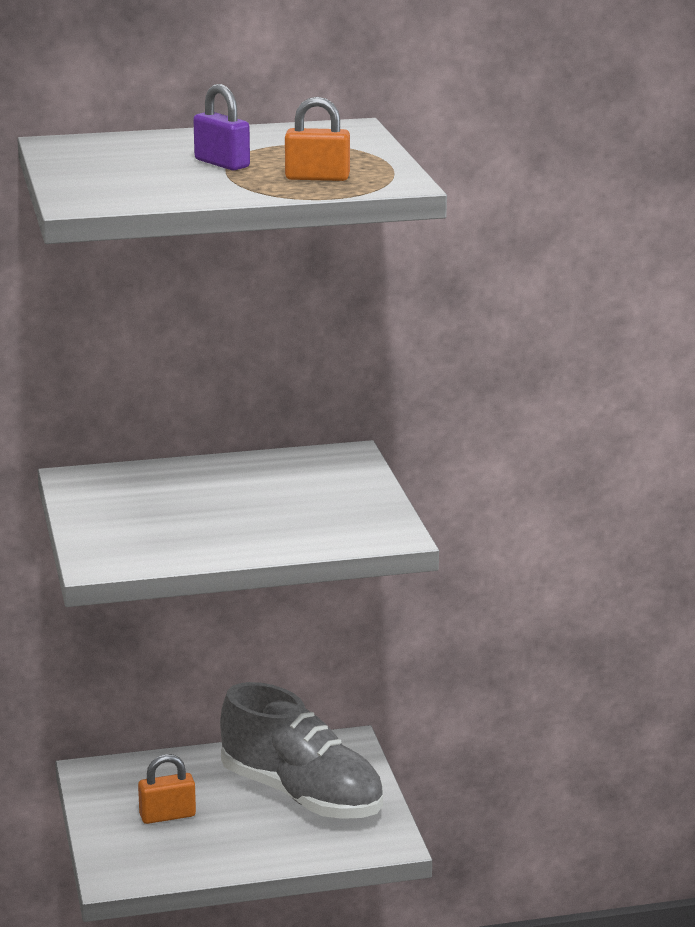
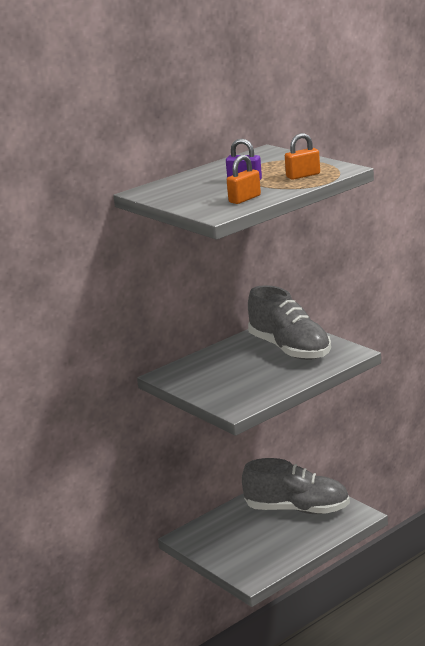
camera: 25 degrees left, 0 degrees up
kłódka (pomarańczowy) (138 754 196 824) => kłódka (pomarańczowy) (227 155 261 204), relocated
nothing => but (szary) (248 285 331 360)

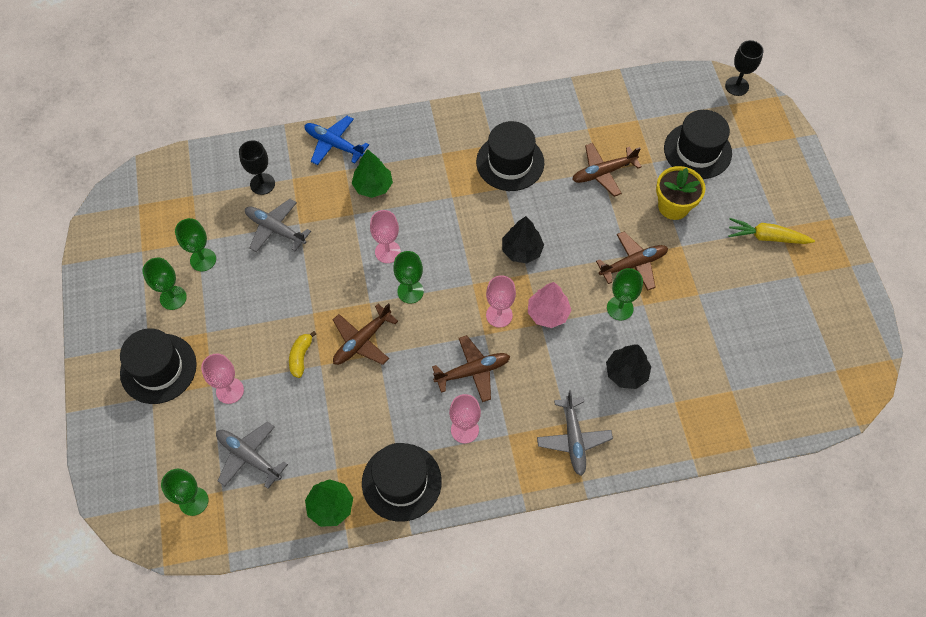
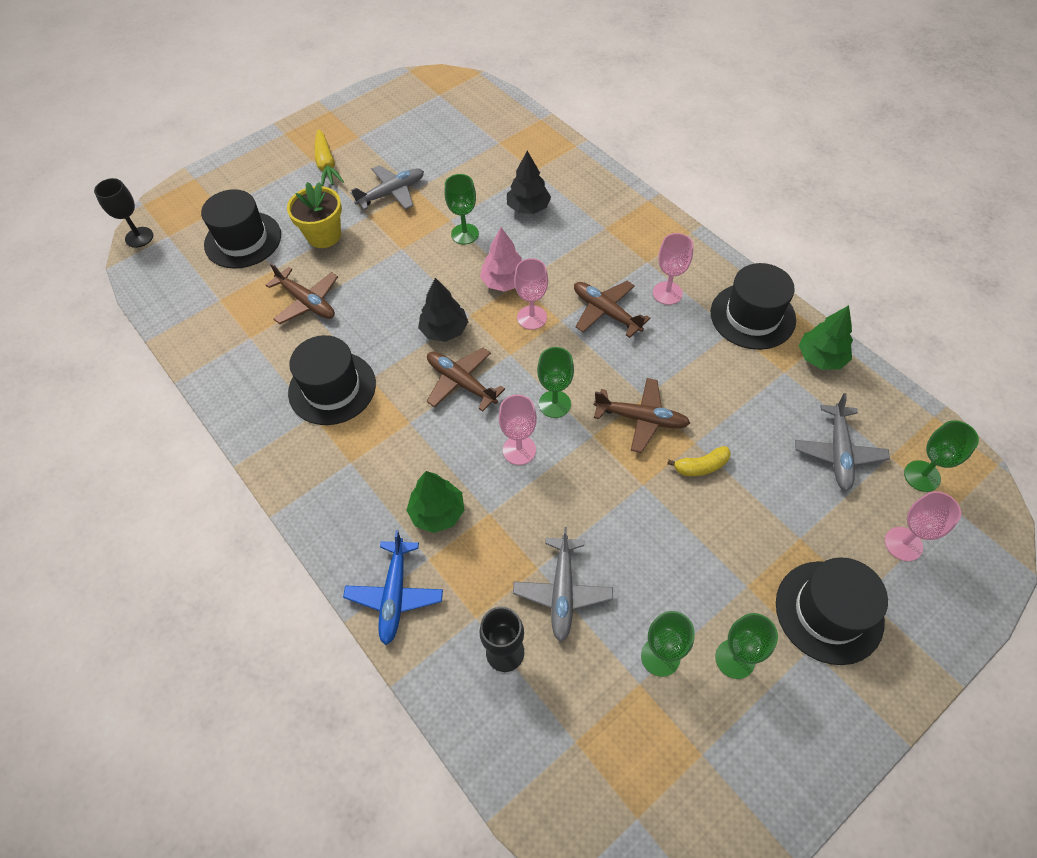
camera: 115 degrees left, 5 degrees down
kielich (różowy) (201 354 244 404) => kielich (różowy) (885 491 961 561), relocated
samolot (szary) (537 390 613 476) => samolot (szary) (351 165 424 210), relocated
samolot (brązowy) (596 231 668 291) => samolot (brązowy) (427 348 505 412), relocated

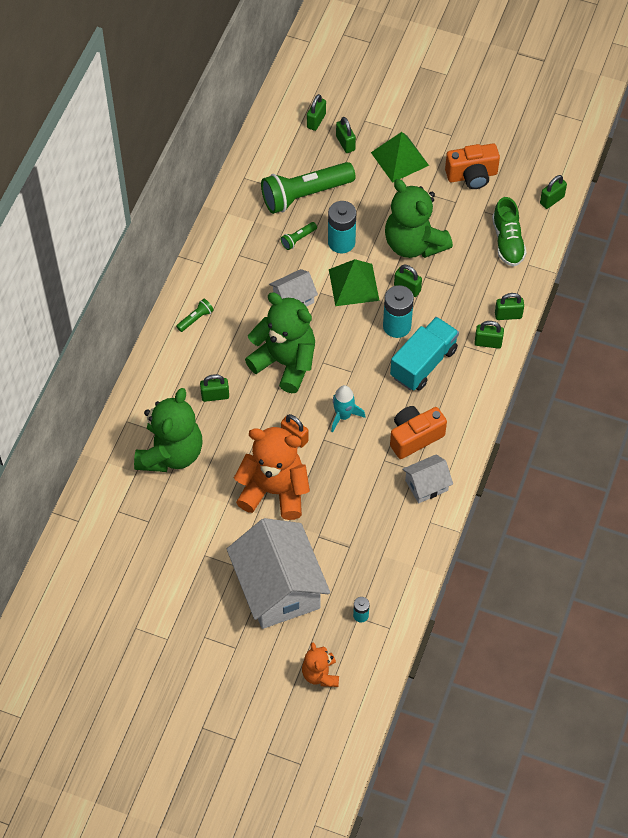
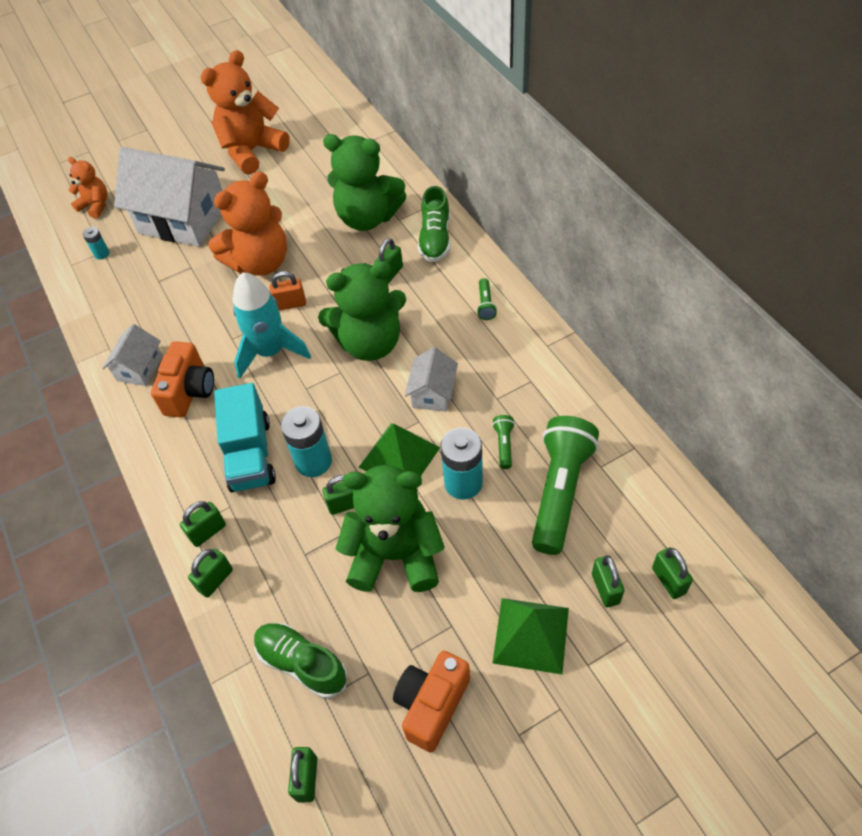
camera: 135 degrees right, 5 degrees down
miś (zielony) (134 388 203 472) => miś (zielony) (323 134 407 231), 45 degrees counterclockwise
rakieta (turkusowy) (331 385 365 432) => rakieta (turkusowy) (233 272 311 379), x1.65
kłódka (zielony) (336 117 356 153) => kłódka (zielony) (592 555 625 608), 60 degrees clockwise
nothing => miś (pomarańczowy) (201 50 290 175)
nothing => but (zielony) (418 186 450 262)

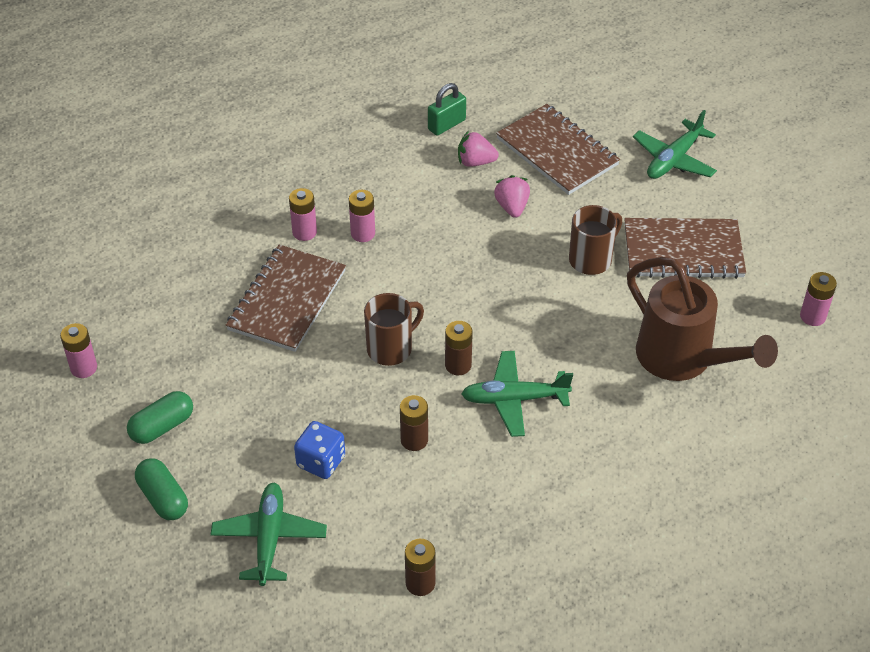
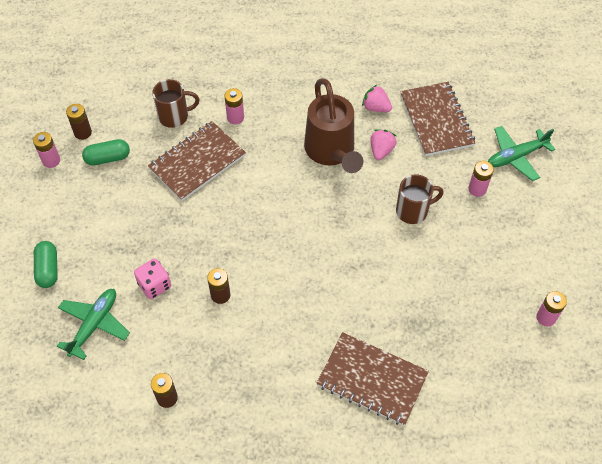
camera: 25 degrees right, 10 degrees up
kapsułka (zielony) (127 391 193 444) => kapsułka (zielony) (82 139 130 166), relocated
kostka do gry (niebieski) (294 421 345 479) => kostka do gry (różowy) (134 258 171 299)
bateria (różowy) (349 190 375 242) => bateria (różowy) (468 161 494 197), relocated
kubek (brązowy) (364 293 424 366) => kubek (brązowy) (152 79 200 128), relocated
kłódka (zielony) (428 83 466 136) => nothing
bateria (brązowy) (445 321 473 375) => bateria (brązowy) (66 104 92 140), relocated
samolot (zielony) (461 351 573 437) => nothing
zeszyt (brązowy) (624 218 746 279) => zeszyt (brązowy) (316 332 429 426), relocated
konewka (brązowy) (627 257 778 381) => konewka (brązowy) (304 78 363 173), relocated

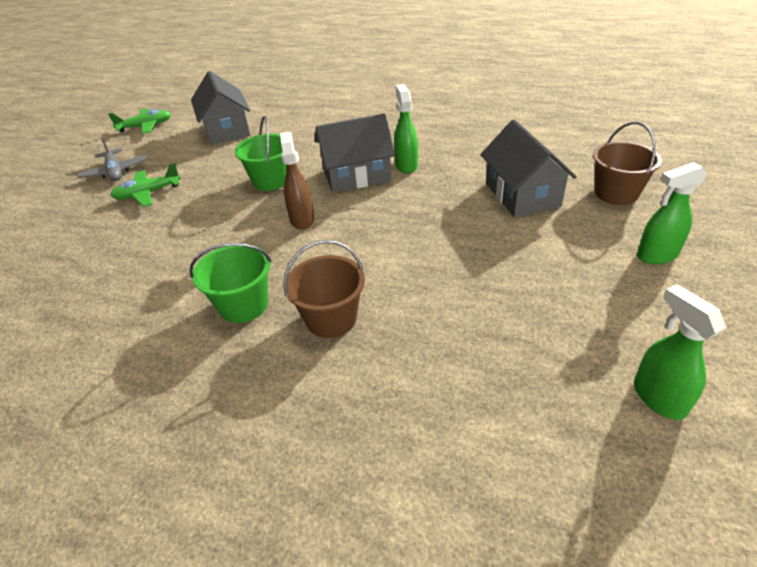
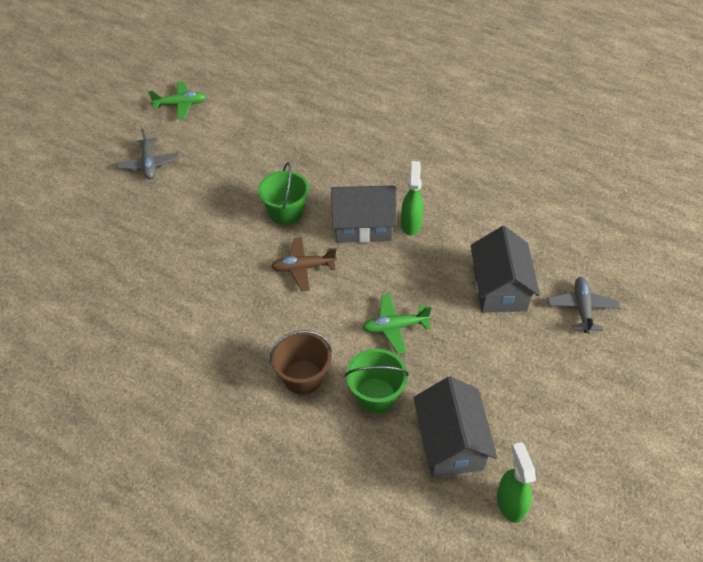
camera: 10 degrees right, 10 degrees up
samolot (zielony) (110 163 181 207) => samolot (zielony) (362 294 431 354), relocated
wiadro (zielony) (189 243 272 323) => wiadro (zielony) (345 349 409 413), relocated
domek (szary) (191 71 250 145) => domek (szary) (414 376 497 477), relocated
spryskiwacz (brązowy) (280 132 314 230) => samolot (brązowy) (271 237 337 291)
wiadro (brązowy) (593 122 662 205) => samolot (szary) (548 277 620 334)
spryskiwacz (zielony) (637 162 708 264) => nothing

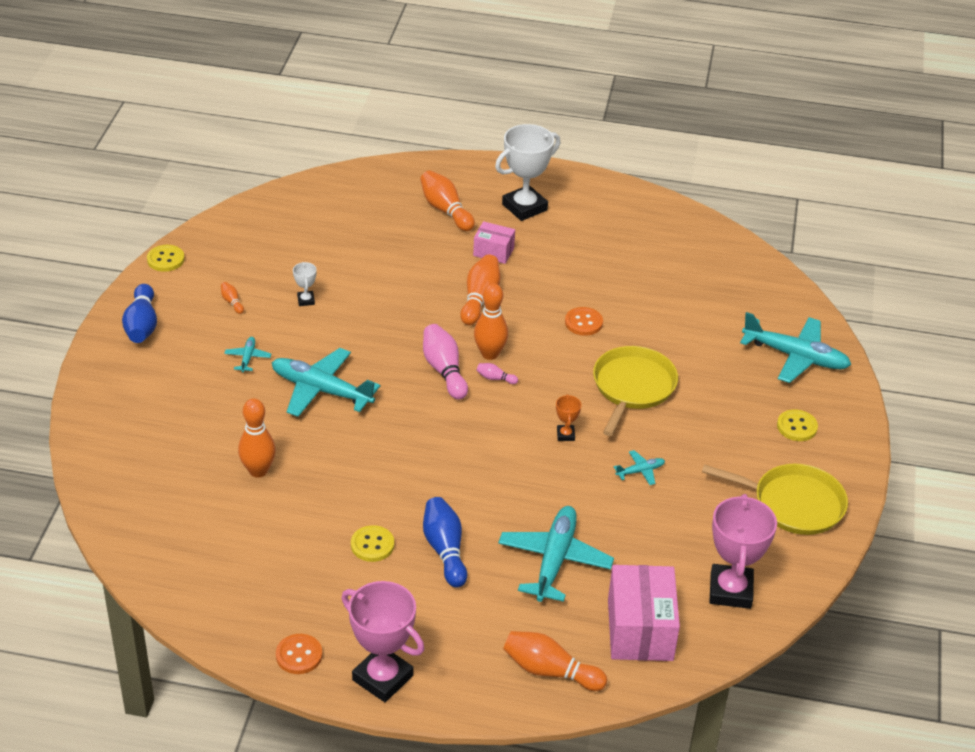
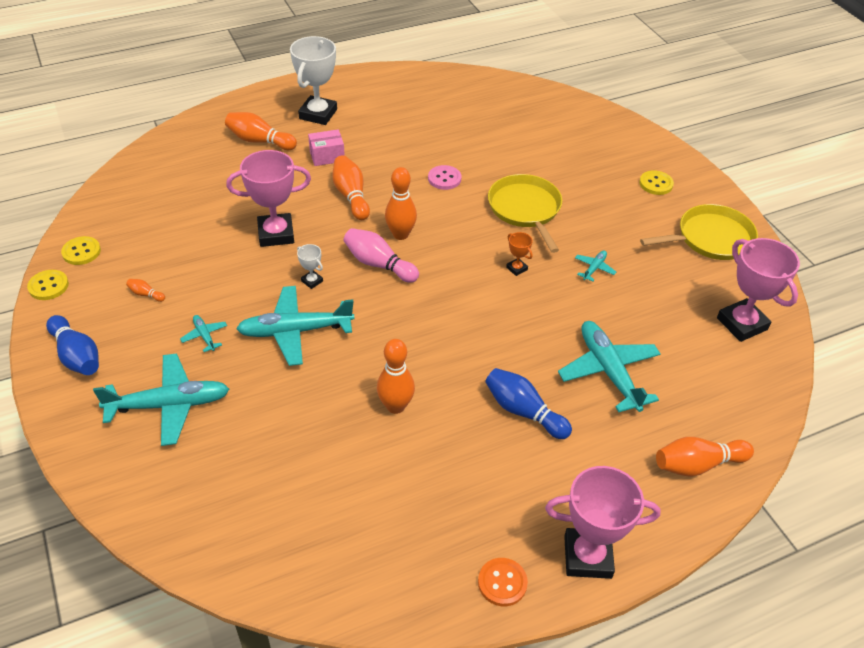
camera: 35 degrees left, 5 degrees up
kręgiel (pomarańczowy) (238 398 276 478) => kręgiel (pomarańczowy) (377 339 415 414), relocated
puchar (biały) (293 262 317 306) => puchar (biały) (297 244 323 289), relocated
guzik (żółty) (351 525 394 562) => guzik (żółty) (61 236 101 265), relocated
kręgiel (różowy) (476 363 518 384) => nothing
guzik (pomarańczowy) (565 307 603 336) => guzik (różowy) (428 165 461 190)
pudełko (różowy) (608 565 680 661) => nothing
samolot (turkusowy) (740 312 851 383) => samolot (turkusowy) (93 353 229 446), relocated
nothing => puchar (różowy) (226 150 311 247)

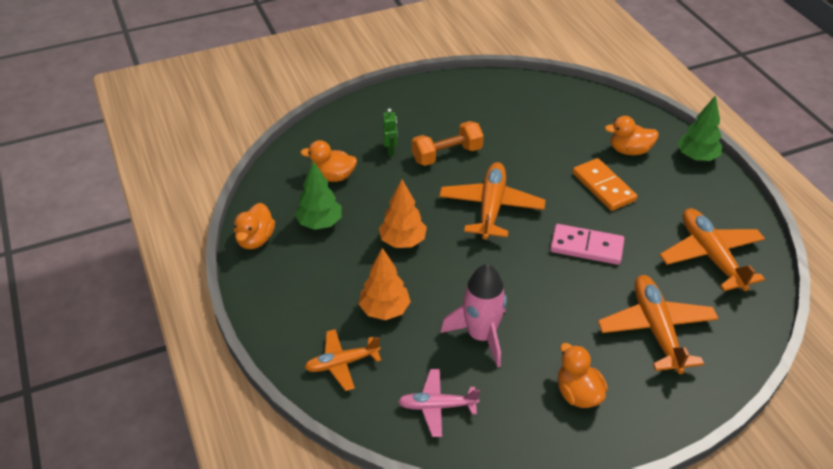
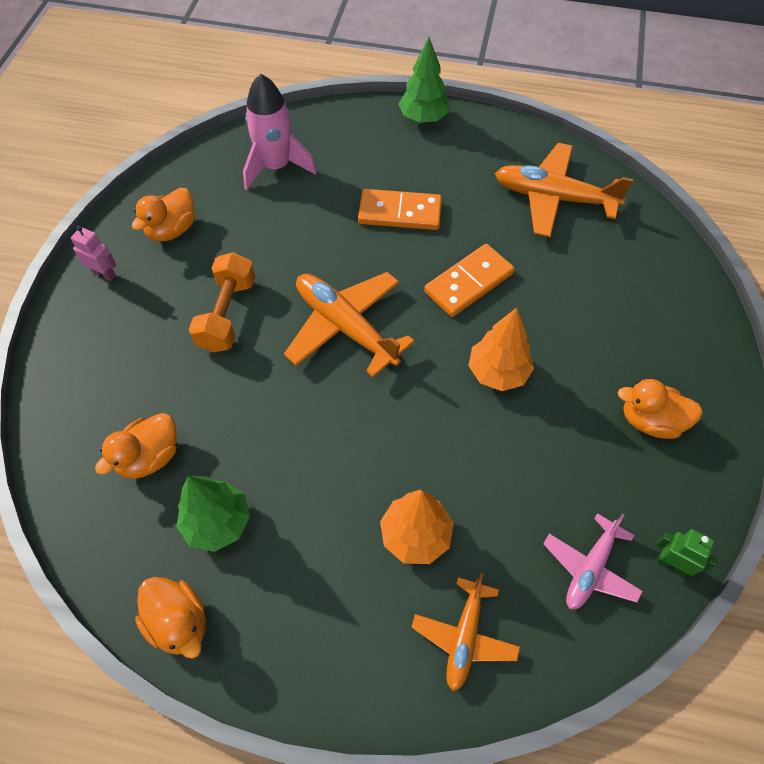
camera: 55 degrees left, 15 degrees up
drzewko (pomarańczowy) (379 179 427 248) => drzewko (pomarańczowy) (468 308 534 391), relocated
robot (zielony) (383 108 397 156) => robot (zielony) (656 529 719 576), relocated
rakieta (różowy) (441 264 507 368) => rakieta (różowy) (243 73 317 190), relocated
kostka domina (różowy) (550 224 624 265) => kostka domina (pomarańczowy) (424 244 515 317)
samolot (pomarańczowy) (598 275 719 374) => nothing
kaczka (pomarańczowy) (605 116 659 155) => kaczka (pomarańczowy) (132 188 195 241), relocated
nothing => robot (różowy) (71 226 116 281)

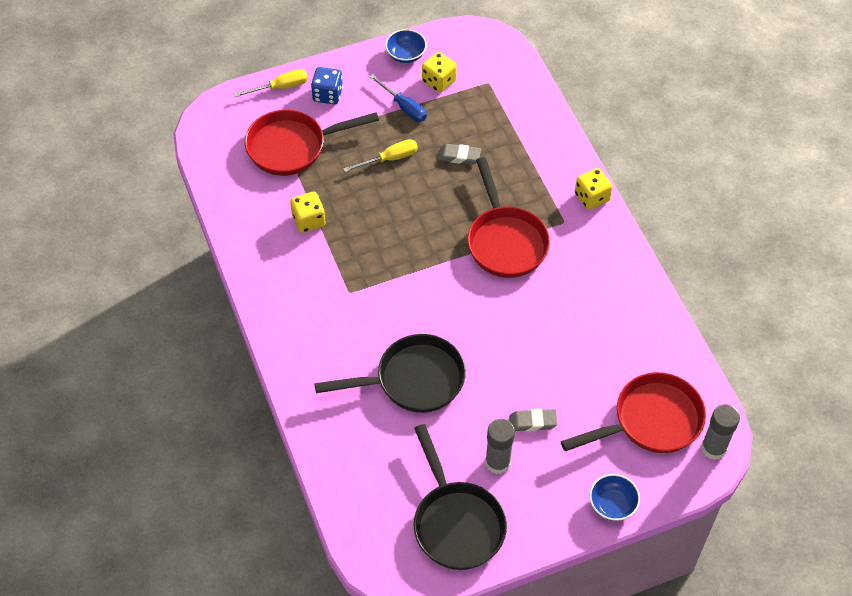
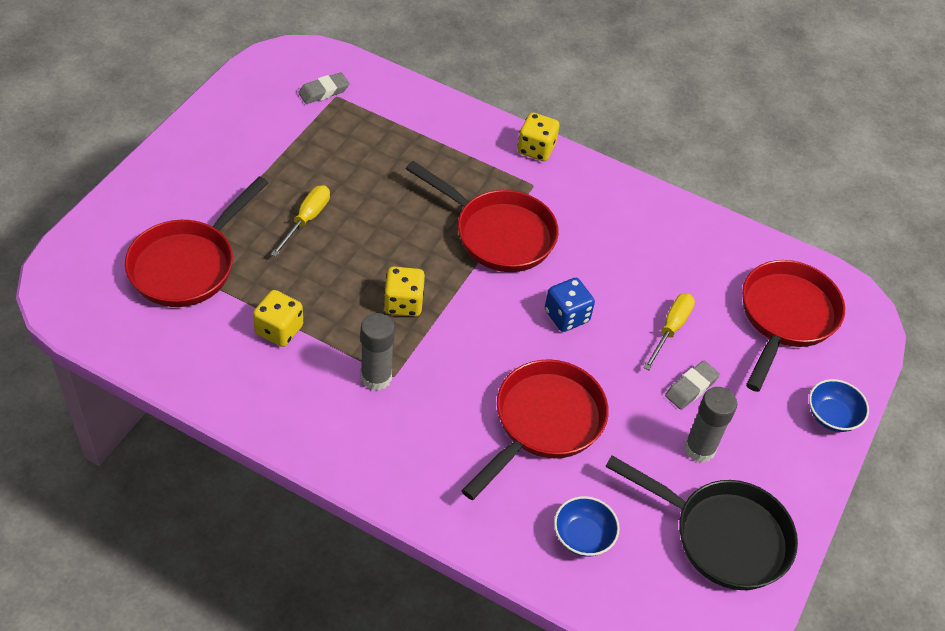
camera: 45 degrees left, 5 degrees down
śrubokręt (żółty) (234 69 308 97) => śrubokręt (żółty) (643 293 695 370), relocated
kostka do gry (niebieski) (311 67 343 104) => kostka do gry (niebieski) (545 278 595 332), relocated
patelnia (czarny) (314 334 466 413) => patelnia (czerwony) (462 359 609 500)
śrubokręt (niebieski) (370 75 427 122) => nothing
miska (niebieski) (385 29 427 63) => miska (niebieski) (554 496 620 557), relocated
kostka do gry (żółty) (422 52 457 93) => kostka do gry (żółty) (384 267 425 317), relocated
gumka do mazania (szary) (438 144 481 165) => gumka do mazania (szary) (298 72 349 104), relocated
klej w sztyfcie (szary) (701 404 740 460) => klej w sztyfcie (szary) (361 313 395 390), relocated

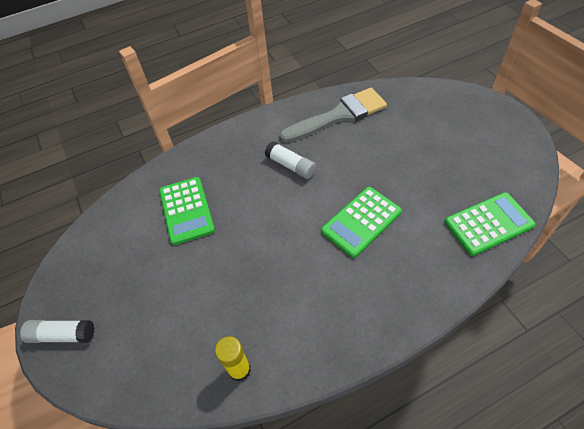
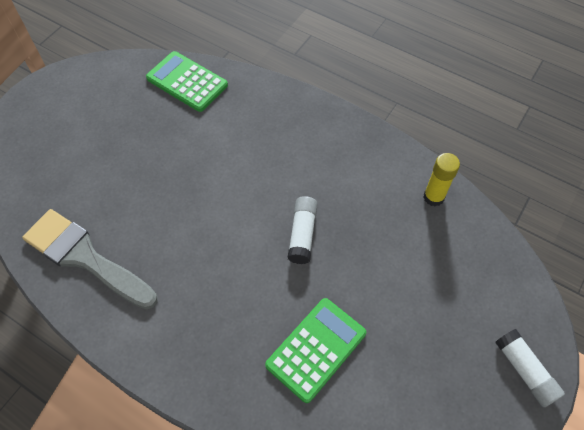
camera: 125 degrees left, 5 degrees up
klej w sztyfcie (biały) (265 141 316 179) => klej w sztyfcie (biały) (288 196 318 264), relocated
kalkulator (zielony) (321 187 402 258) => nothing

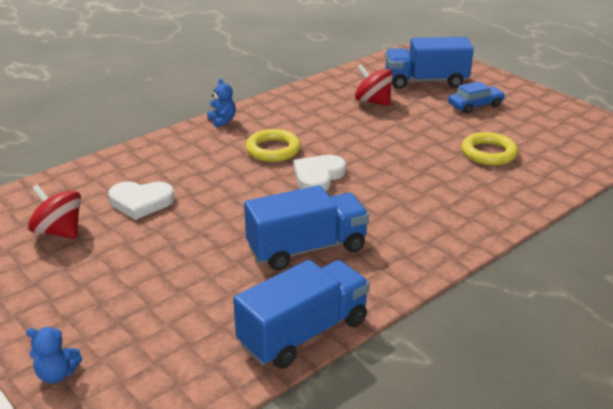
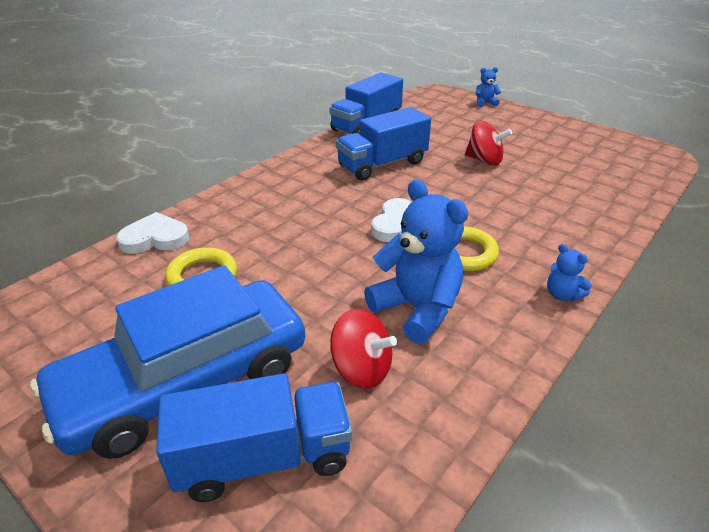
camera: 170 degrees right, 5 degrees up
bączek (czerwony) (28 184 81 239) => bączek (czerwony) (465 121 512 165), relocated
serce (biały) (108 181 175 220) => serce (biały) (116 212 189 254), relocated
samochód (niebieski) (448 81 506 114) => samochód (niebieski) (30 265 305 459), x2.47
nothing => miś (niebieski) (364 179 468 344)

